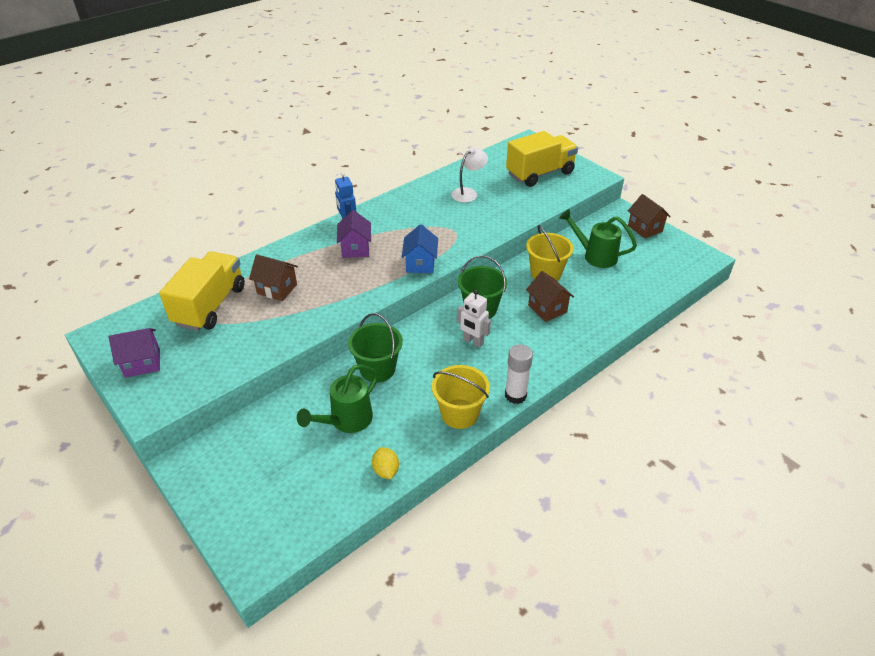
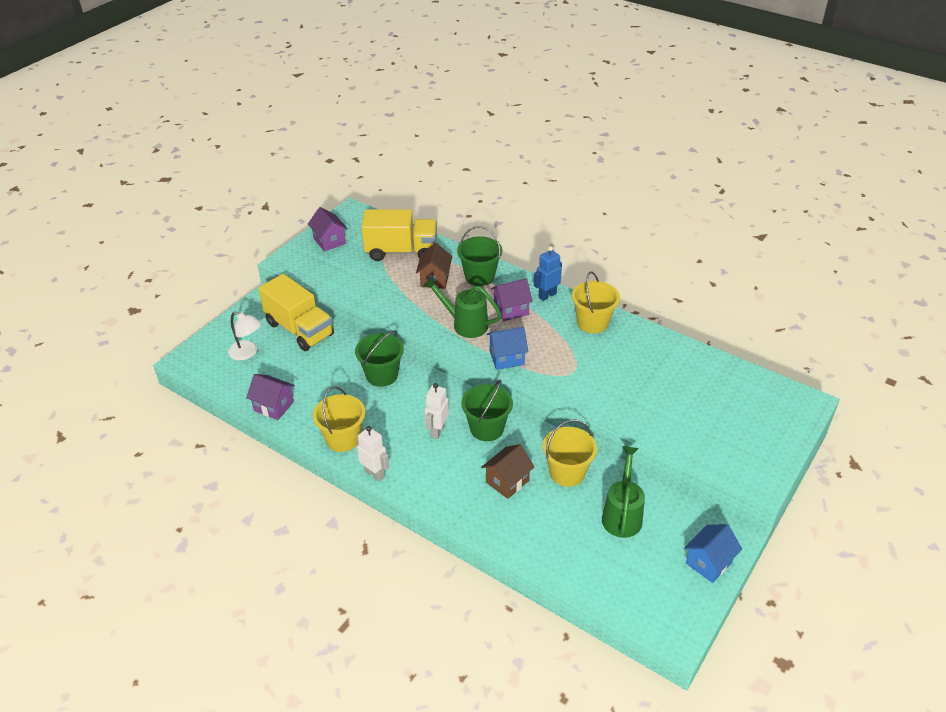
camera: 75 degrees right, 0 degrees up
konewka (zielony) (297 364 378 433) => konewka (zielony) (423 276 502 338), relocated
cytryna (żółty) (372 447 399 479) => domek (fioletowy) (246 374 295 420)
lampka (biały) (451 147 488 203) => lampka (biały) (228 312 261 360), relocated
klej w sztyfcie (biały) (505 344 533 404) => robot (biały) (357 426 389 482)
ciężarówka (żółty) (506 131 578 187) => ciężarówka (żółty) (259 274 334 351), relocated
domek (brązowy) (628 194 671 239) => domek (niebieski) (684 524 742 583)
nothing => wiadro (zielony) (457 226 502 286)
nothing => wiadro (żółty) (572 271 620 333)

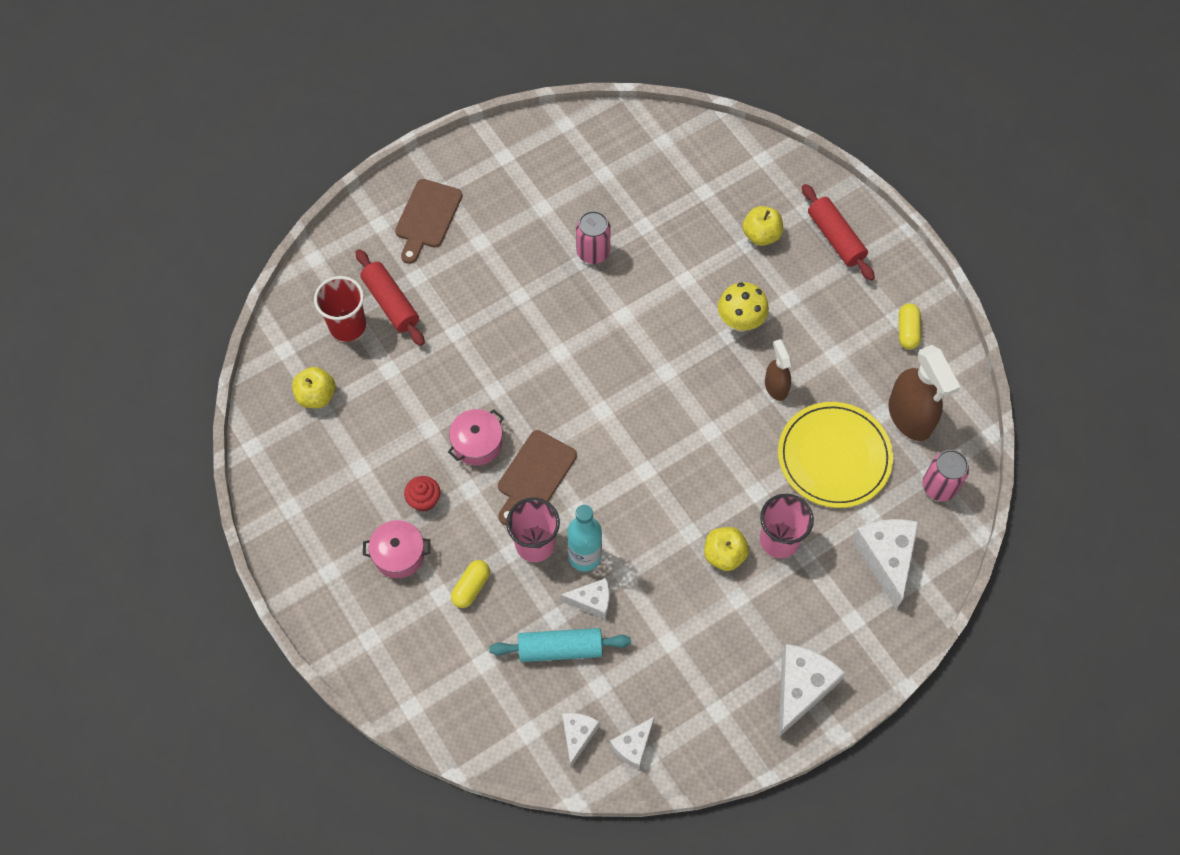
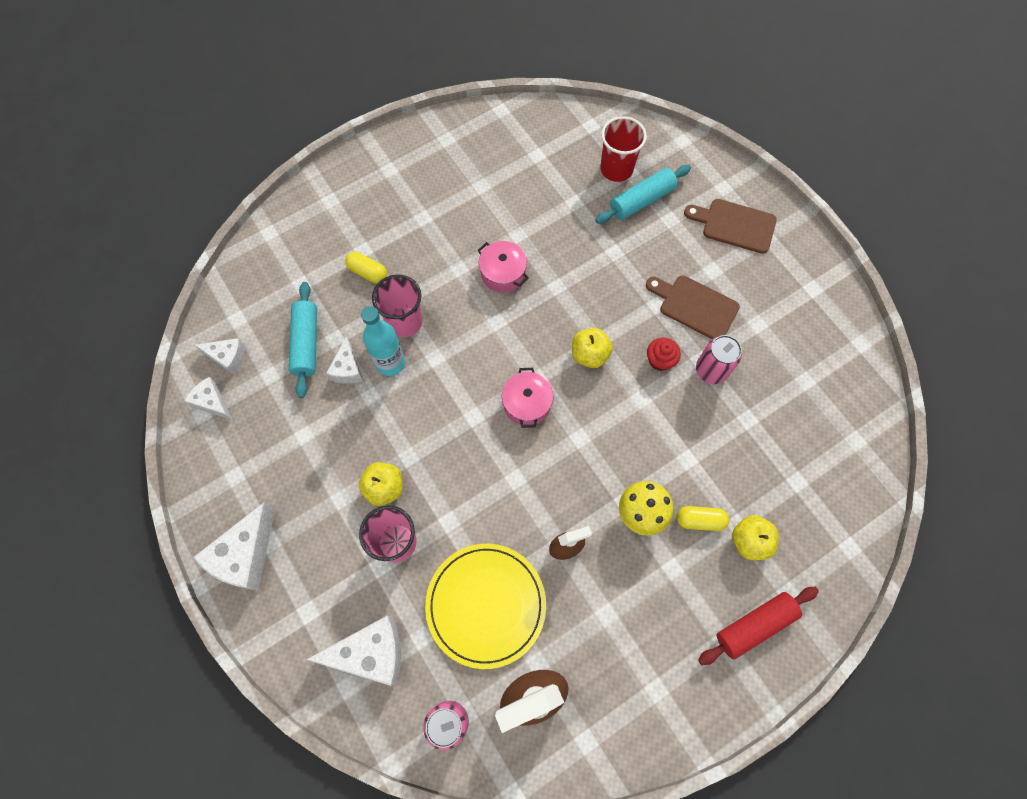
camera: 90 degrees right, 5 degrees up
jabłko (żółty) (292 367 336 408) => jabłko (żółty) (572 328 613 368), relocated
wałek do ciasta (czerwony) (356 249 425 346) => wałek do ciasta (turkusowy) (595 165 691 224)
garnek (różowy) (363 520 430 578) => garnek (różowy) (502 368 554 428), relocated
muffinka (czerwony) (404 476 440 512) => muffinka (czerwony) (647 338 681 371), relocated
deska do krojenia (brązowy) (498 430 577 525) => deska do krojenia (brązowy) (646 276 740 339), relocated
ser (biały) (779 644 846 737) => ser (biały) (193 502 275 591), 90 degrees clockwise
kapsułka (żółty) (899 303 921 349) => kapsułka (żółty) (677 506 730 531), relocated

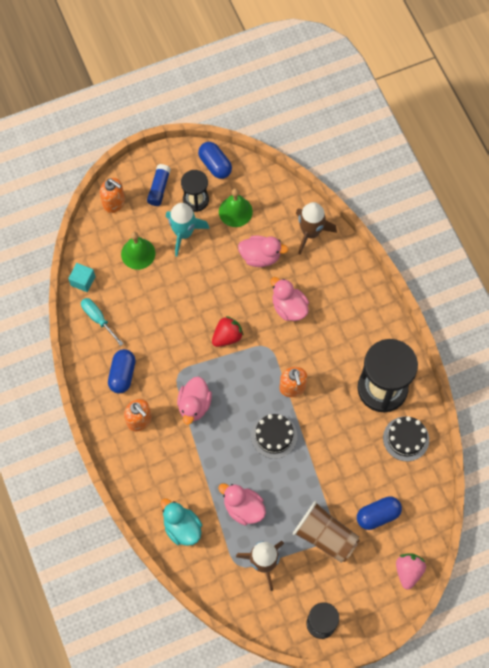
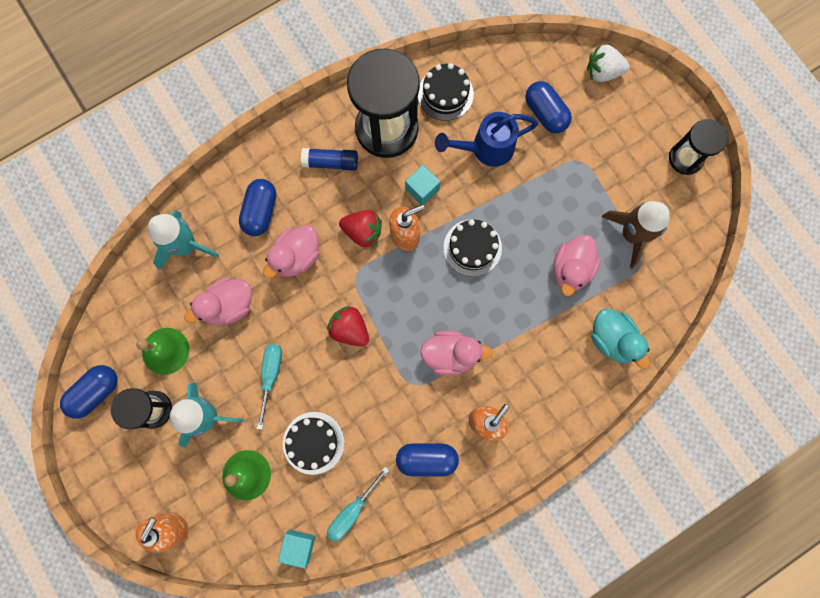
camera: 100 degrees left, 10 degrees up
klej w sztyfcie (niebieski) (147 164 171 206) => klej w sztyfcie (niebieski) (301 148 358 171), relocated
kaczka (turkusowy) (161 498 202 546) => kaczka (turkusowy) (591 308 650 369), 75 degrees counterclockwise
kaczka (różowy) (238 235 289 267) => kaczka (różowy) (184 277 252 325), 120 degrees counterclockwise
szklanka (brązowy) (293 501 360 563) => nothing
rakieta (brązowy) (296 202 337 254) => rakieta (turkusowy) (148 210 219 271)
truskawka (różowy) (396 553 426 589) => truskawka (biały) (587 44 630 82)
nothing => kapsułka (niebieski) (239 179 276 236)
nothing => śrubokręt (turkusowy) (257 344 282 430)
nothing => tort (czarny) (283 412 344 475)
nothing => truskawka (czerwony) (339 210 382 248)
nothing => sześcian (turkusowy) (405 165 440 205)
nothing => konewka (niebieski) (435 112 538 167)

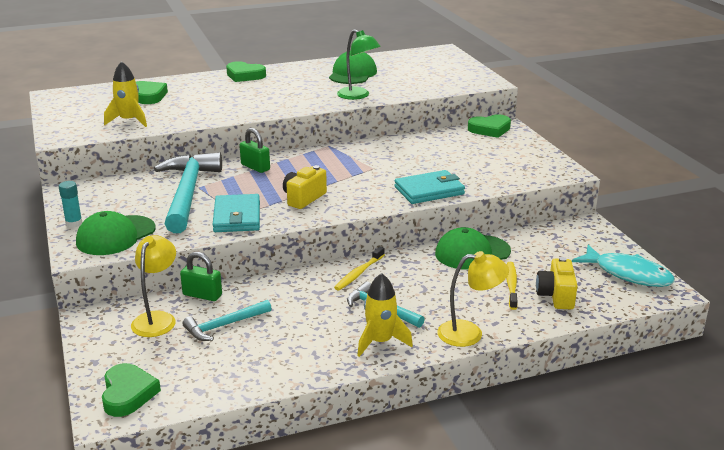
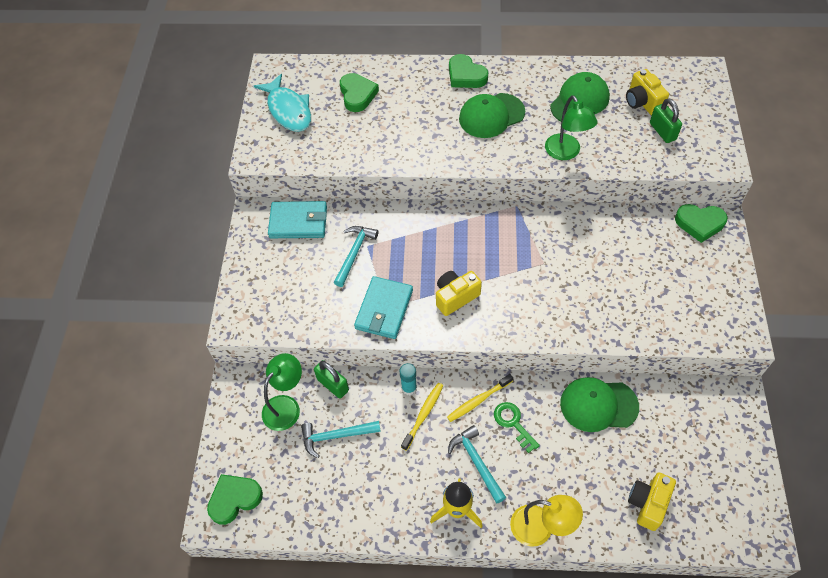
camera: 25 degrees right, 30 degrees up
klej w sztyfcie (turkusowy) (59 181 82 228) => klej w sztyfcie (turkusowy) (400 363 417 395), relocated
czapka (zielony) (76 211 155 255) => czapka (zielony) (459 93 525 138), relocated
serce (zielony) (102 363 161 417) => serce (zielony) (207 474 263 525), 135 degrees counterclockwise
rakieta (żółty) (104 61 147 127) => nothing
lampka (żółty) (131 235 176 337) => lampka (zielony) (262 353 302 431)
młotek (turkusowy) (154 152 222 233) => młotek (turkusowy) (334 226 378 287), x0.52
kłódka (zielony) (240 128 270 173) => kłódka (zielony) (650 98 682 143), relocated
portfel (turkusowy) (394 170 465 204) => portfel (turkusowy) (268 201 327 238), relocated
szczoteczka do zębów (żółty) (506 262 518 310) => szczoteczka do zębów (żółty) (401 383 443 451), relocated
ryba (turkusowy) (572 245 675 287) => ryba (turkusowy) (254 74 311 132), relocated
nothing => klucz (zielony) (494 402 540 453)
nothing => aparat fotograficzny (żółty) (626 69 669 115)

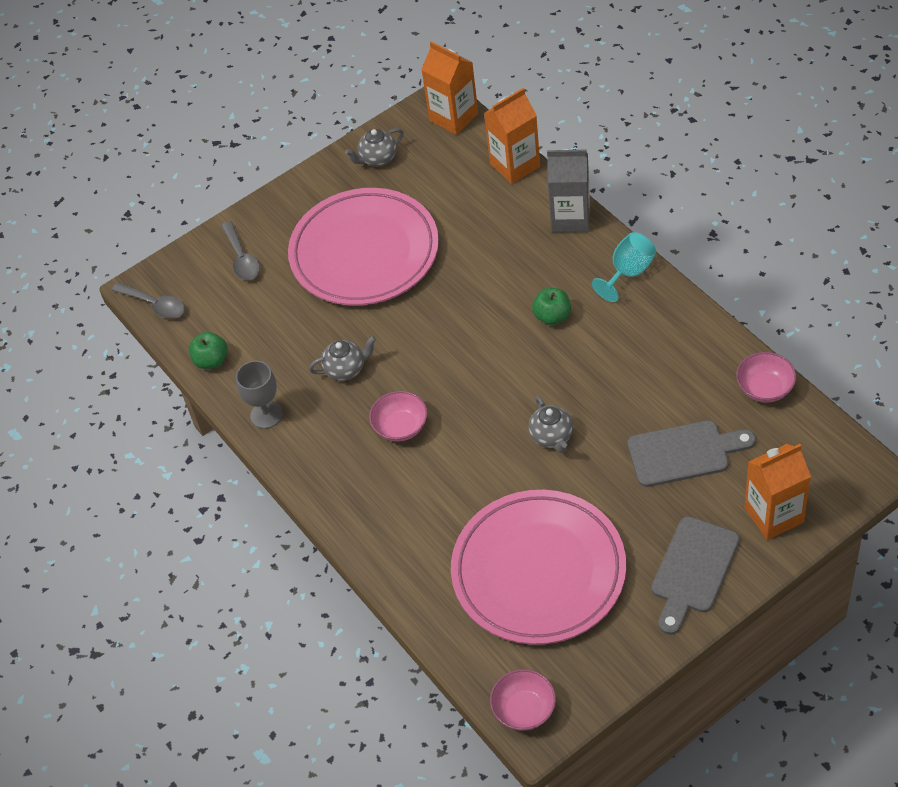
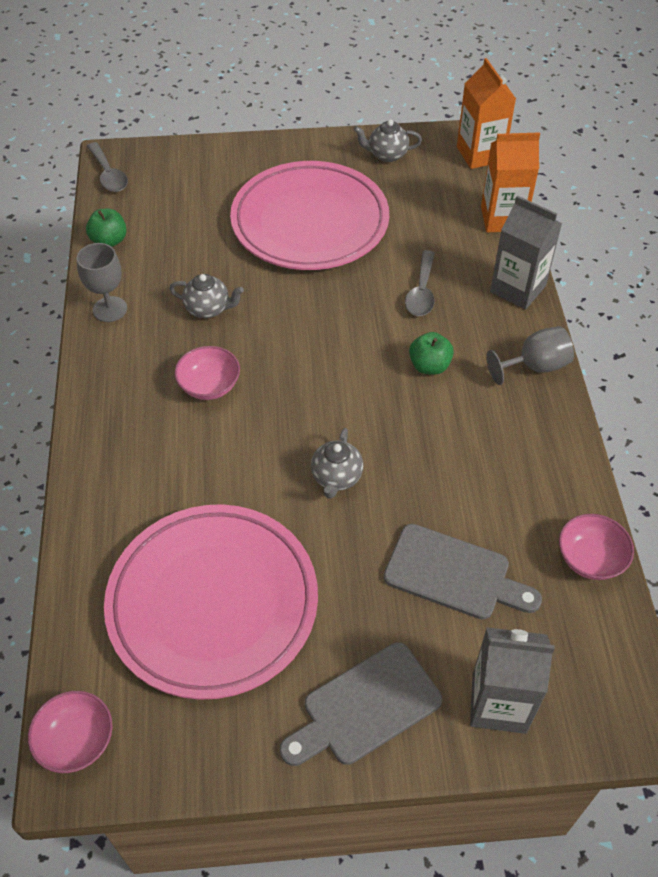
camera: 25 degrees right, 0 degrees up
łyżka (szary) (221 221 260 280) => łyżka (szary) (405 250 435 316), relocated
kielich (turkusowy) (592 232 656 302) => kielich (szary) (486 326 574 385)
karton mleka (pomarańczowy) (745 444 811 540) => karton mleka (szary) (470 627 555 734)

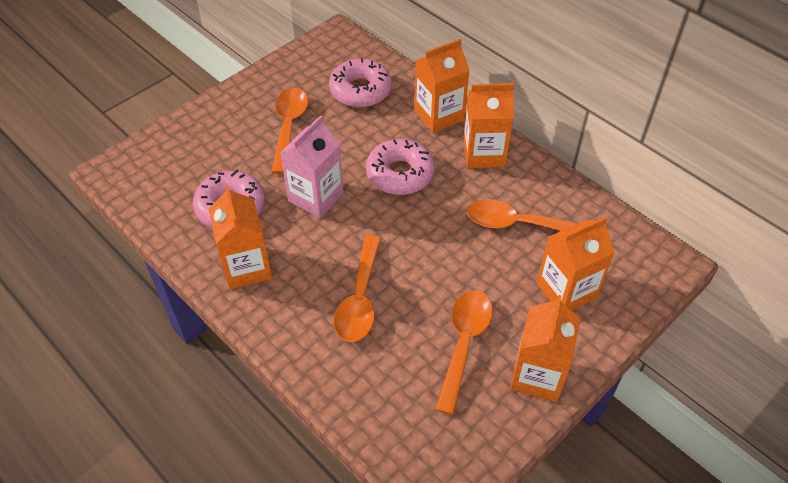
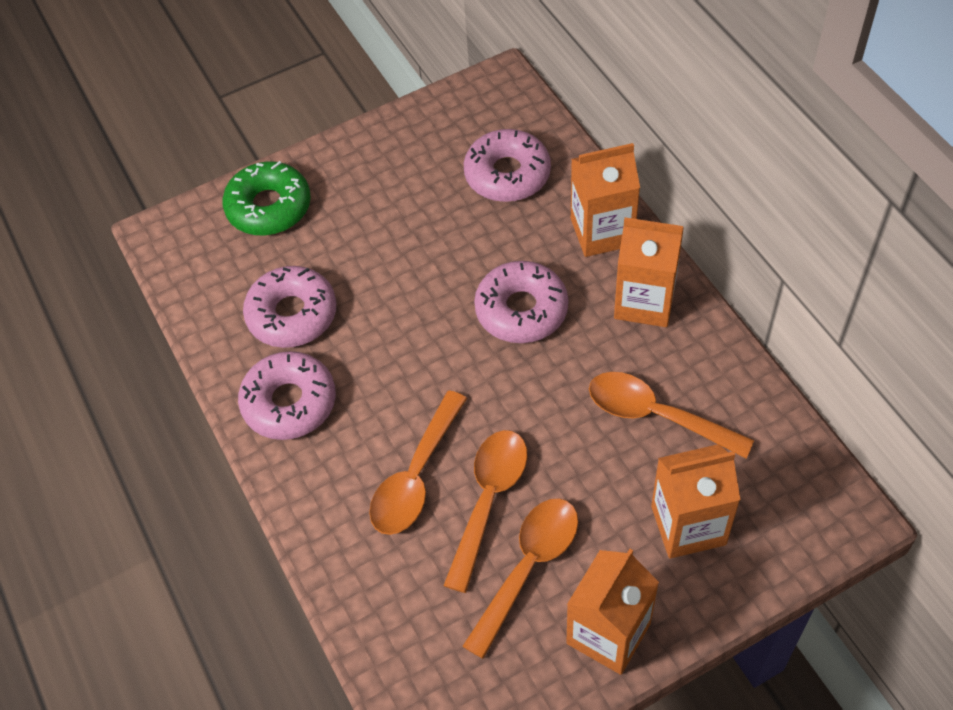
camera: 20 degrees right, 5 degrees up
karton mleka (pomarańczowy) (208 185 272 289) => donut (różowy) (238 351 336 440)
łyżka (pomarańczowy) (271 88 308 174) => łyżka (pomarańczowy) (443 430 527 593), relocated
karton mleka (różowy) (280 116 344 218) => nothing
nothing => donut (zielony) (222 161 311 236)

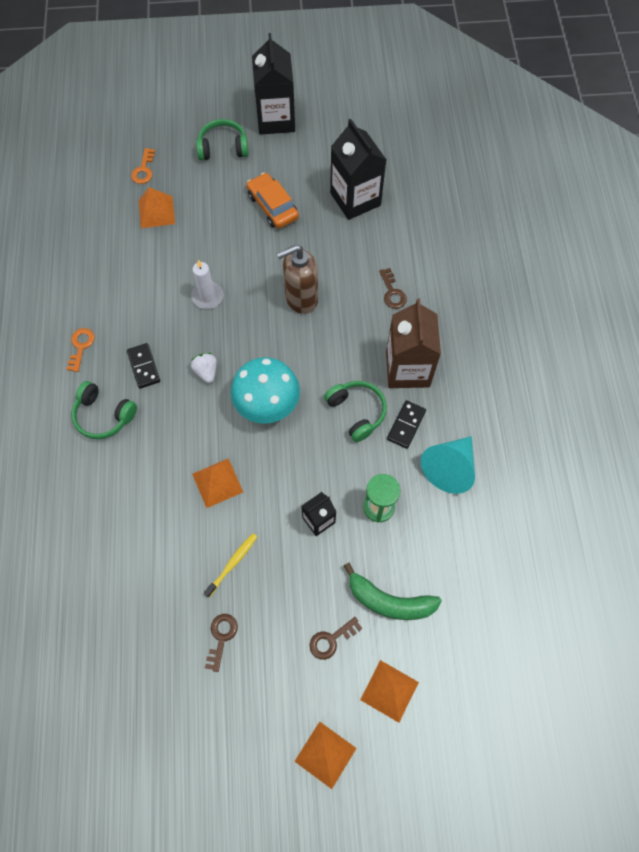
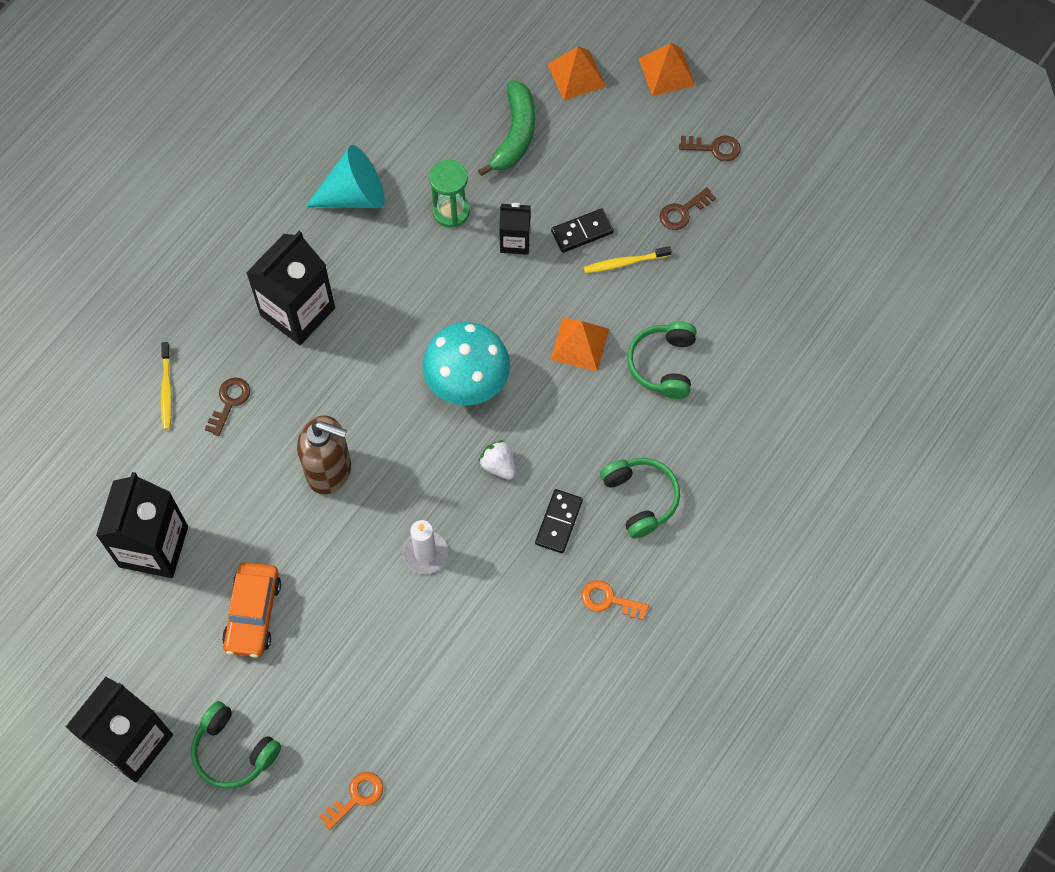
camera: 140 degrees left, 0 degrees up
klucz (pomarańczowy) (67 328 95 372) => klucz (pomarańczowy) (581 580 649 620), 60 degrees clockwise
piramida (pomarańczowy) (139 187 175 228) => nothing
truskawka (biały) (191 353 217 383) => truskawka (biały) (479 440 516 480), 120 degrees clockwise
klucz (brązowy) (310 617 363 660) => klucz (brązowy) (679 136 741 161), relocated
słuchawki (zielony) (324 381 387 442) => słuchawki (zielony) (627 321 697 399), relocated
banan (zielony) (344 563 442 620) => banan (zielony) (478 80 535 176), 45 degrees clockwise
karton mleka (brązowy) (386 299 441 388) => karton mleka (czarny) (246 231 335 345)
kostka domina (czarny) (387 400 426 449) => kostka domina (czarny) (551 208 614 253), relocated
nothing => szczoteczka do zębów (żółty) (161 342 172 430)

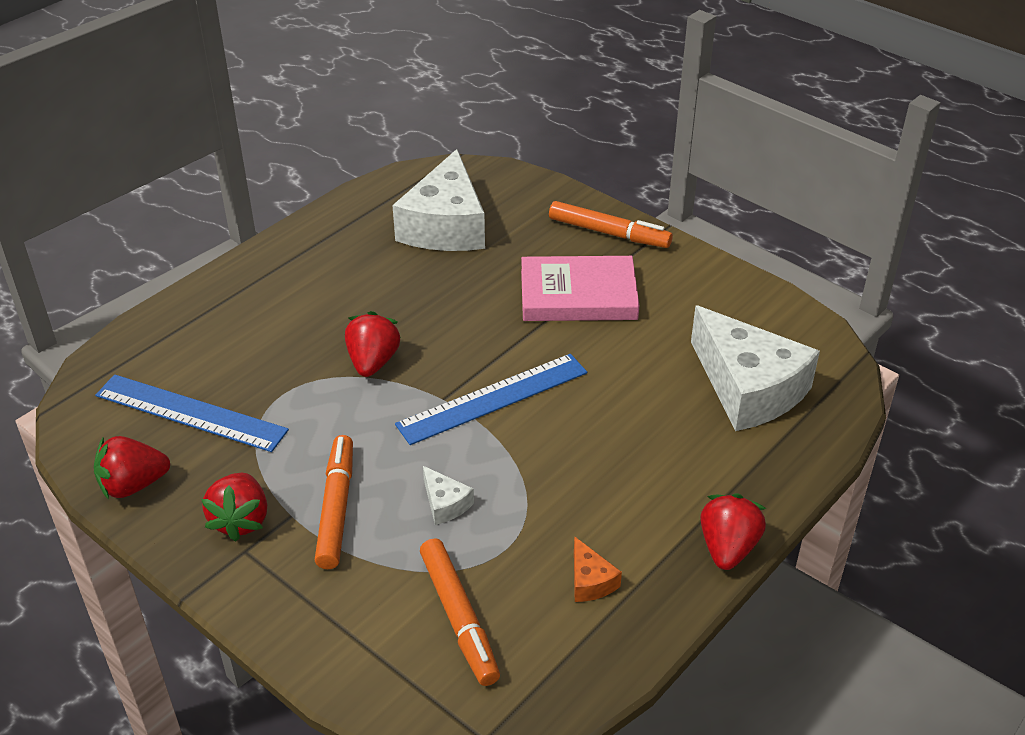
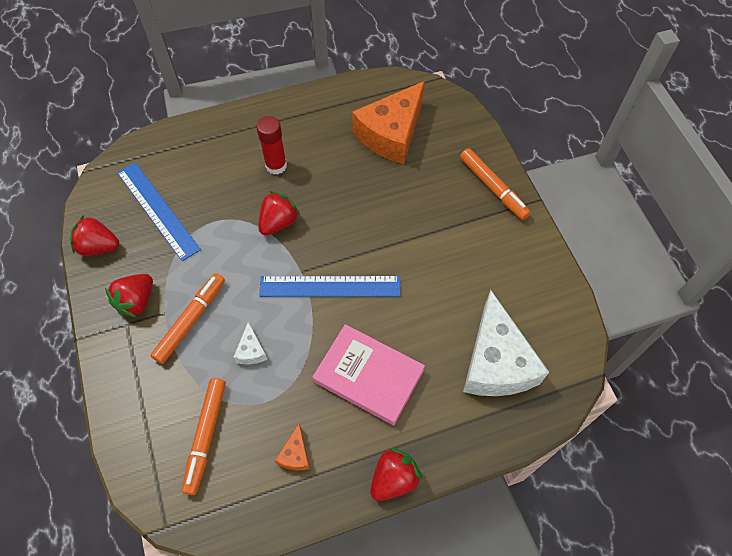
camera: 30 degrees right, 20 degrees up
ser (biały) (392 149 485 251) => ser (pomarańczowy) (352 81 425 164)
książka (różowy) (521 256 639 321) => książka (różowy) (313 324 425 425), relocated
nothing => klej w sztyfcie (czerwony) (256 116 287 174)

